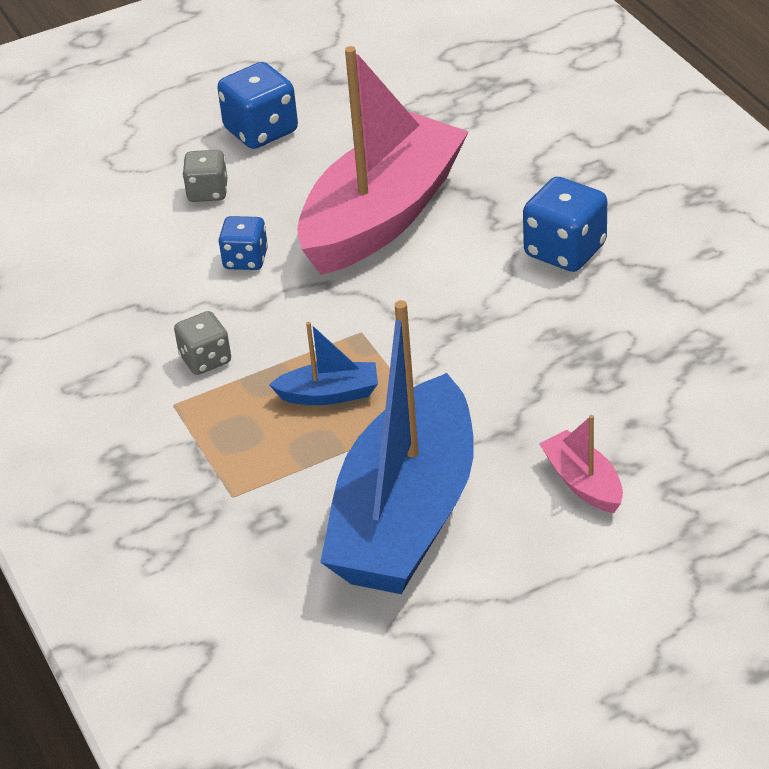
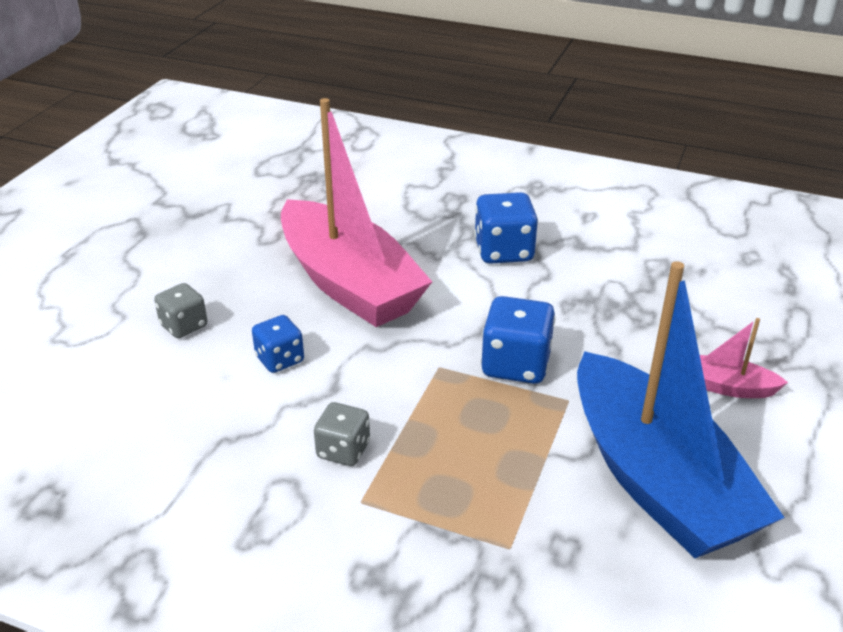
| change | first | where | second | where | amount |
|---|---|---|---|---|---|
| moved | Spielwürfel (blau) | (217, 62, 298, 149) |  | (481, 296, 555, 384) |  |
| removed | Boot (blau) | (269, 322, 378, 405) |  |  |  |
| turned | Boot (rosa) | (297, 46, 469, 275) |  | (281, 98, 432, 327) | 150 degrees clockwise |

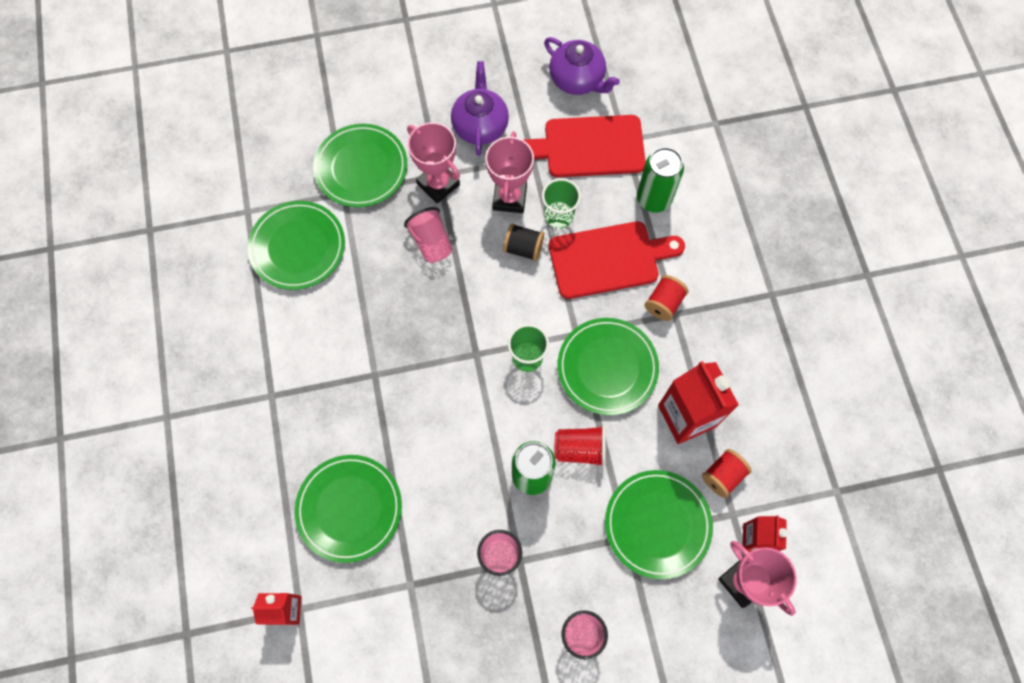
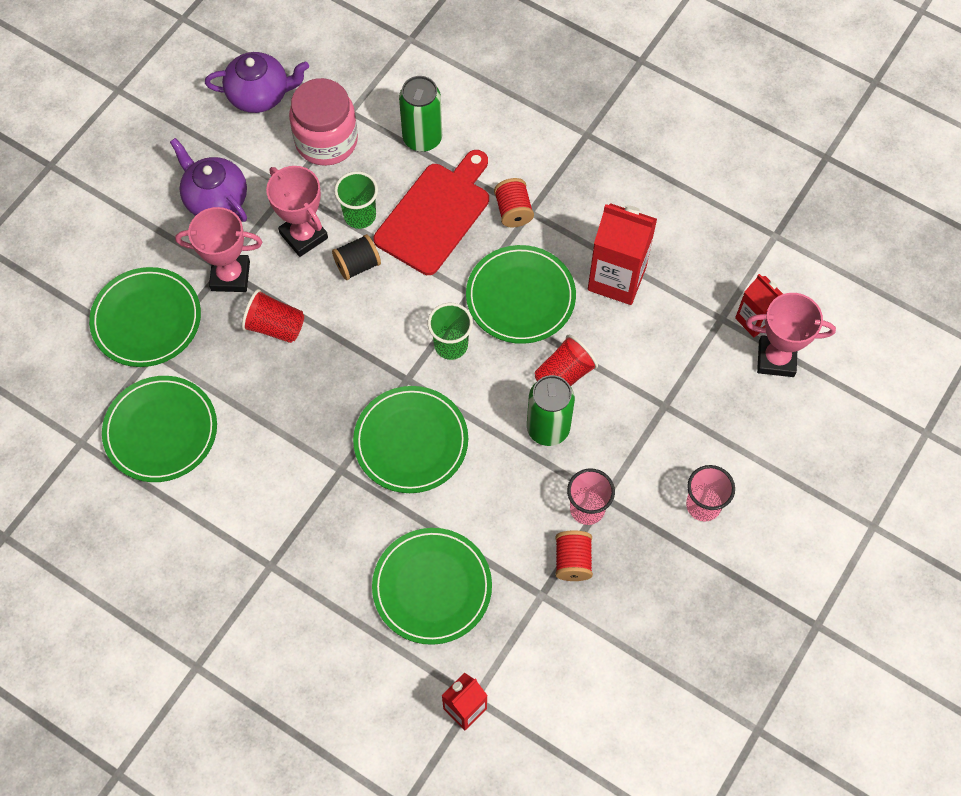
| change | first | where | second | where | amount |
|---|---|---|---|---|---|
| recoloured | Becher (rosa) | (404, 207, 453, 263) | Becher (rot) | (242, 289, 304, 343) |  |
| replaced | Schneidebrett (rot) | (524, 115, 646, 177) | Einmachglas (rosa) | (289, 78, 358, 166) |  |
| moved | Teller (grün) | (605, 470, 713, 579) |  | (353, 386, 468, 493) |  |
| moved | Garnrolle (rot) | (702, 449, 752, 498) |  | (555, 530, 593, 581) |  |

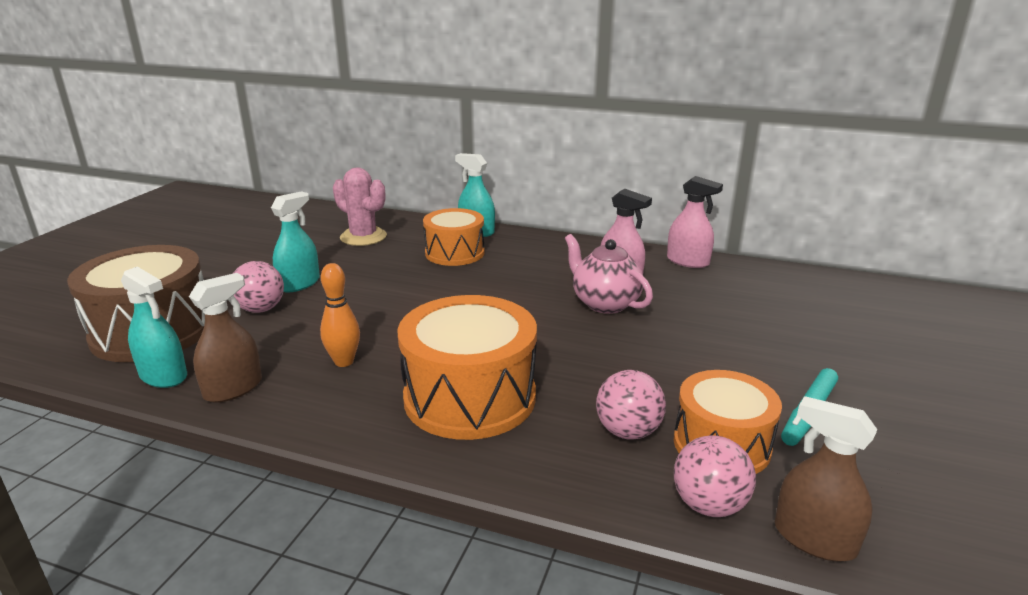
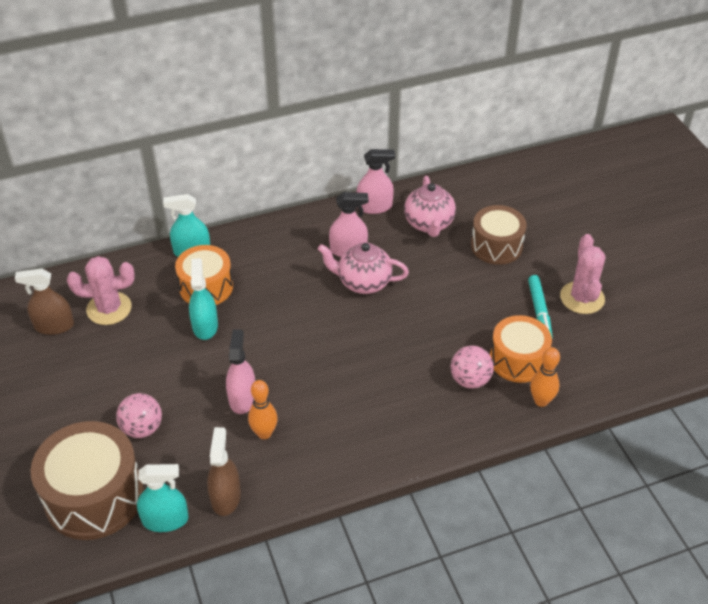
| change | first | where | second | where | amount |
|---|---|---|---|---|---|
| moved | Sprühflasche (türkis) | (271, 191, 320, 293) |  | (189, 258, 218, 340) |  |
| removed | Trommel (orange) | (397, 295, 537, 440) |  |  |  |
| replaced | Ball (rosa) | (674, 436, 756, 517) | Bowlingkegel (orange) | (530, 347, 560, 407) |  |
| moved | Sprühflasche (braun) | (775, 396, 877, 562) |  | (15, 269, 74, 335) |  |
| added |  |  | Sprühflasche (rosa) | (226, 329, 255, 414) |  |
| added |  |  | Teekanne (rosa) | (404, 176, 456, 237) |  |
| added |  |  | Trommel (braun) | (471, 205, 527, 265) |  |
| added |  |  | Kaktus (rosa) | (560, 234, 606, 314) |  |

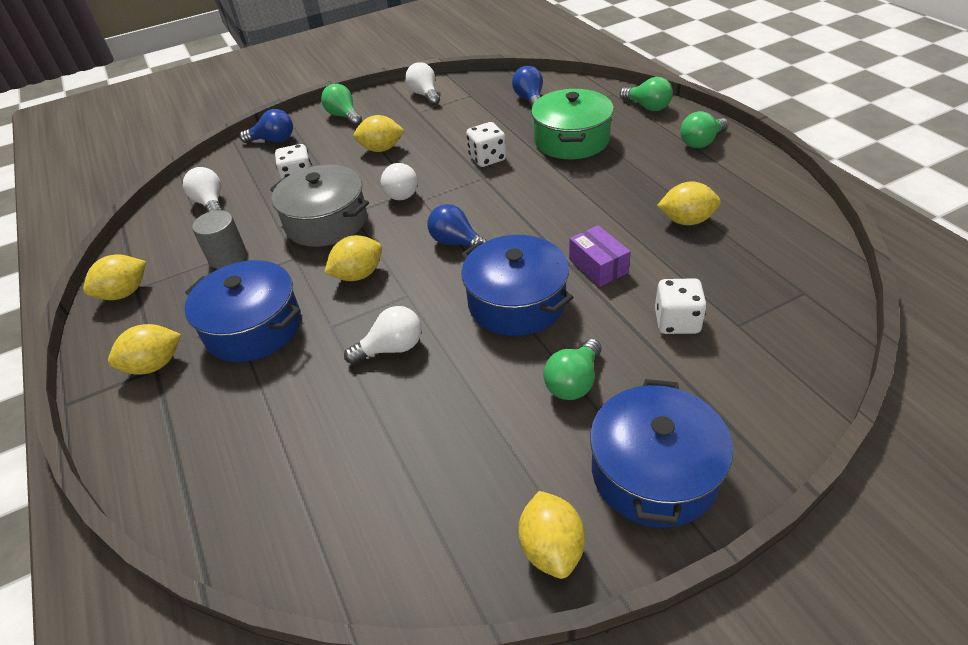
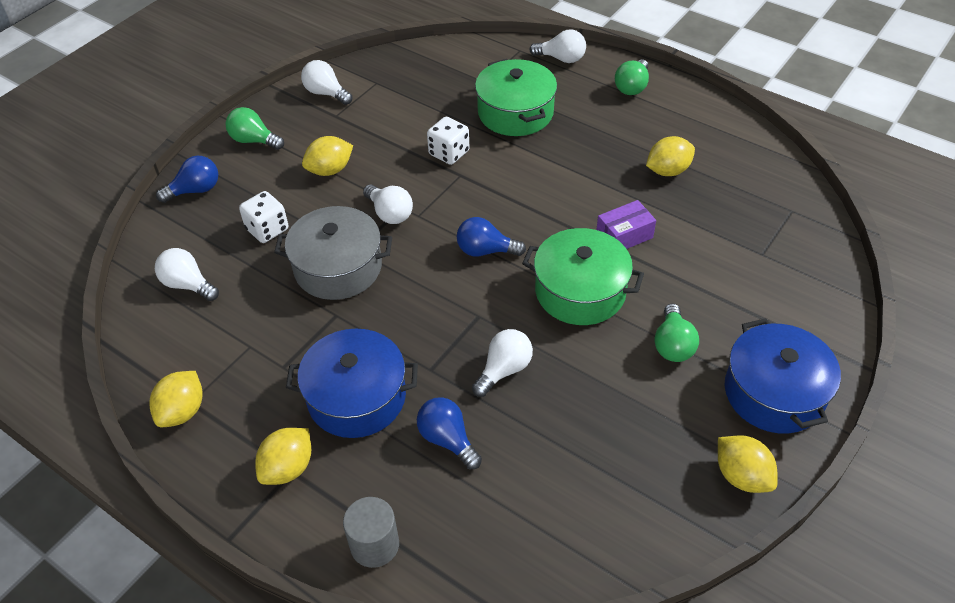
| change | first | where | second | where | amount |
|---|---|---|---|---|---|
| moved | Vollzylinder (grau) | (192, 210, 247, 269) |  | (343, 497, 399, 568) |  |
| removed | Zitrone (gelb) | (324, 235, 382, 281) |  |  |  |
| recoloured | Kochtopf (blau) | (461, 235, 574, 336) | Kochtopf (grün) | (522, 228, 644, 325) |  |
| moved | Glühbirne (blau) | (512, 66, 543, 107) |  | (417, 397, 482, 469) |  |
| turned | Schachtel (lila) | (569, 225, 631, 287) |  | (596, 200, 656, 249) | 60 degrees counterclockwise |
| recoloured | Glühbirne (grün) | (619, 77, 673, 111) | Glühbirne (weiß) | (529, 29, 586, 63) |  |
| removed | Spielwürfel (weiß) | (655, 278, 707, 334) |  |  |  |

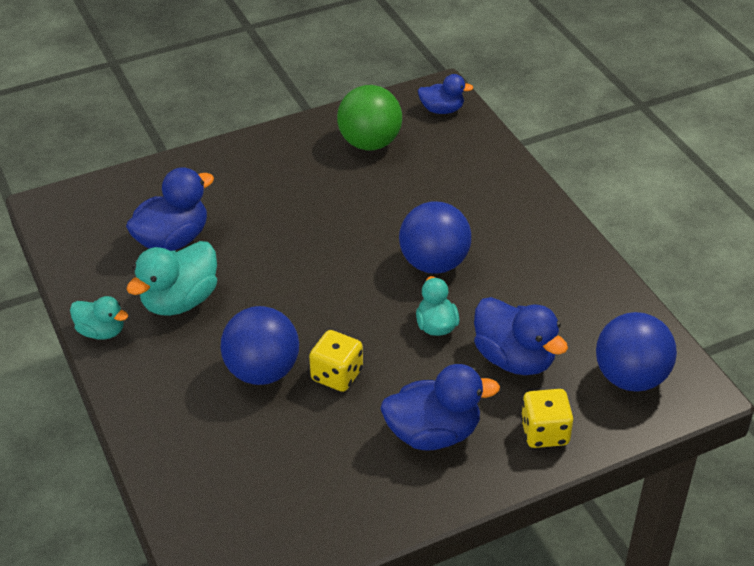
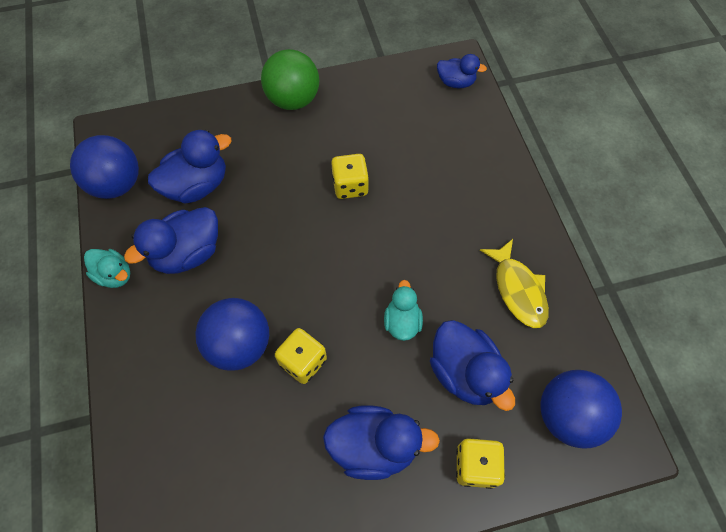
| change | first | where | second | where | amount |
|---|---|---|---|---|---|
| recoloured | Ente (türkis) | (126, 241, 217, 316) | Ente (blau) | (124, 207, 218, 274) |  |
| moved | Ball (grün) | (337, 85, 402, 150) |  | (261, 49, 319, 110) |  |
| moved | Ball (blau) | (399, 201, 471, 274) |  | (70, 135, 139, 199) |  |
| added |  |  | Spielwürfel (gelb) | (331, 154, 369, 199) |  |
| added |  |  | Fisch (gelb) | (480, 239, 549, 328) |  |

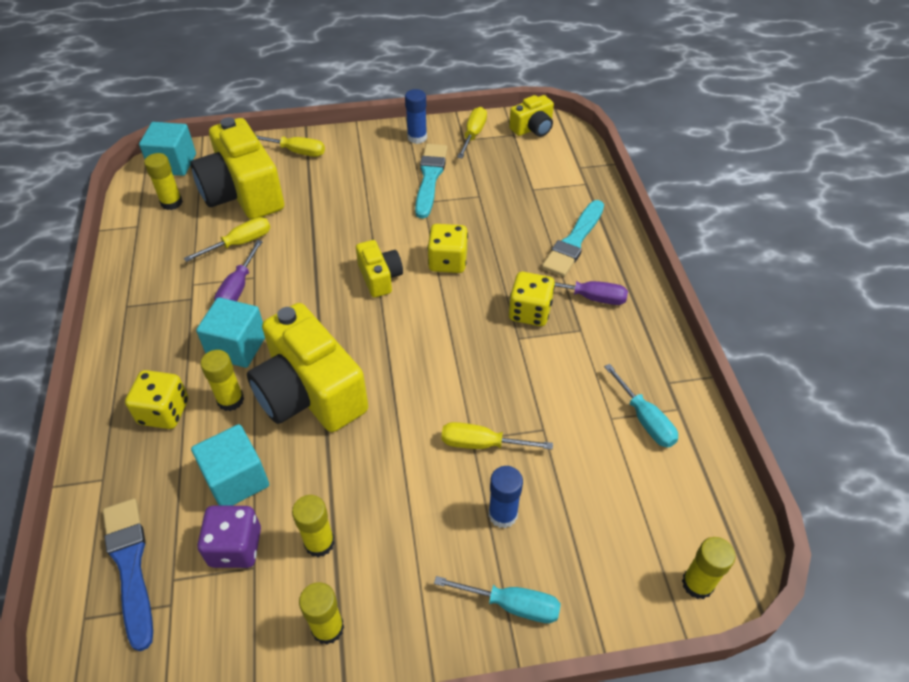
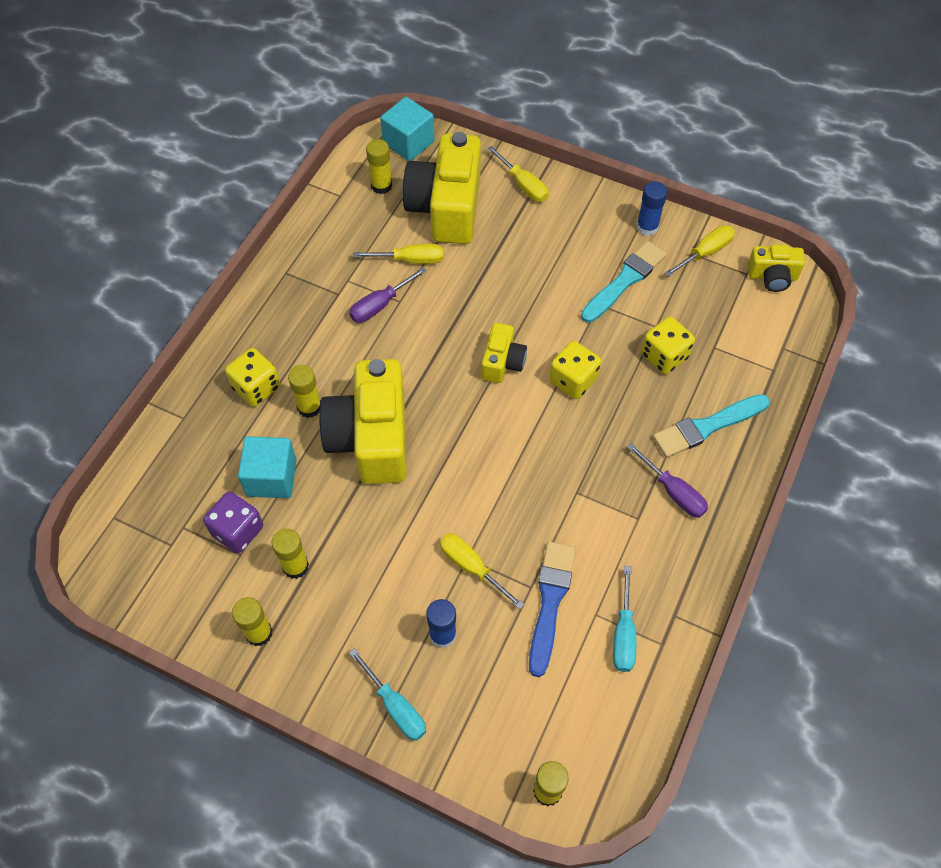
| change | first | where | second | where | amount |
|---|---|---|---|---|---|
| moved | Pinsel (blau) | (103, 498, 153, 651) |  | (529, 542, 576, 677) |  |
| removed | Kubus (türkis) | (196, 297, 265, 368) |  |  |  |
| moved | Spielwürfel (gelb) | (509, 272, 555, 326) |  | (641, 317, 695, 374) |  |

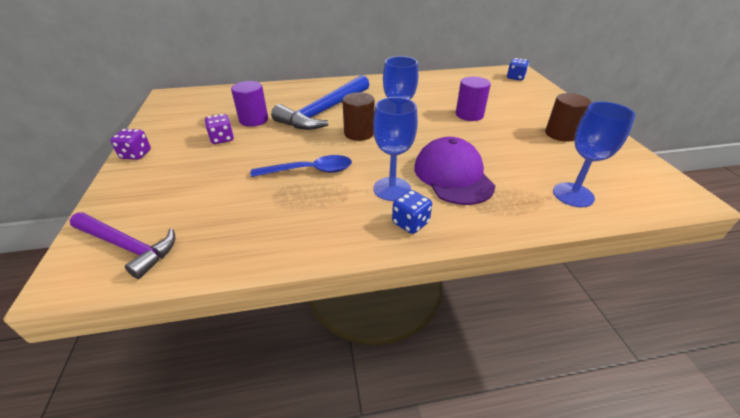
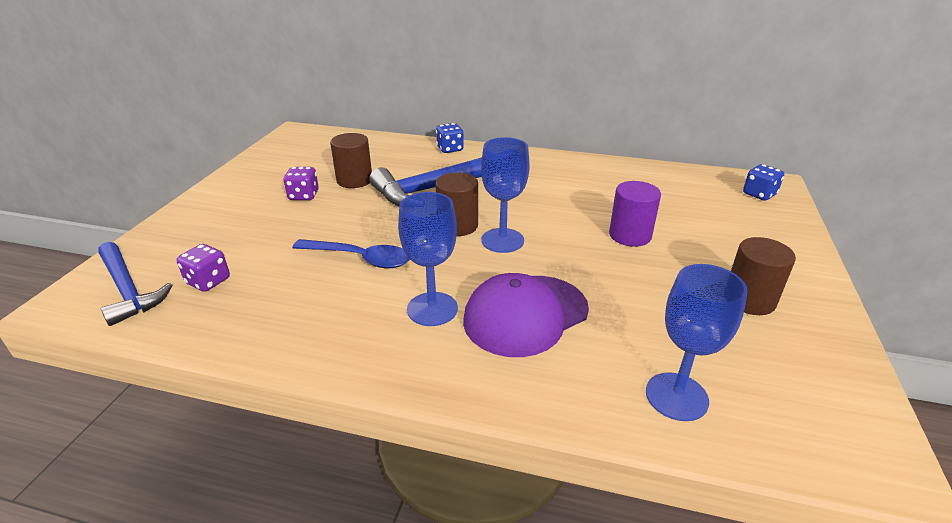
| change | first | where | second | where | amount |
|---|---|---|---|---|---|
| recoloured | Hammer (lila) | (70, 212, 175, 279) | Hammer (blau) | (98, 242, 172, 326) |  |
| moved | Spielwürfel (lila) | (110, 129, 151, 160) |  | (177, 244, 230, 292) |  |
| recoloured | Vollzylinder (lila) | (231, 81, 268, 127) | Vollzylinder (braun) | (330, 133, 372, 188) |  |
| moved | Spielwürfel (blau) | (392, 190, 432, 234) |  | (436, 123, 464, 153) |  |
| turned | Kappe (lila) | (414, 137, 495, 205) |  | (463, 273, 589, 357) | 135 degrees counterclockwise |

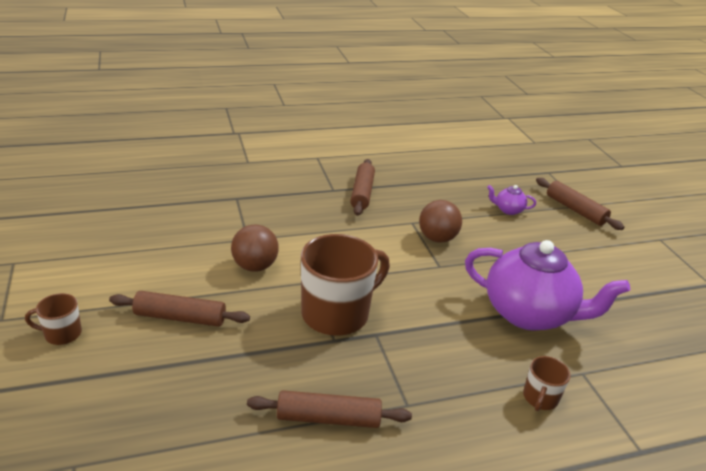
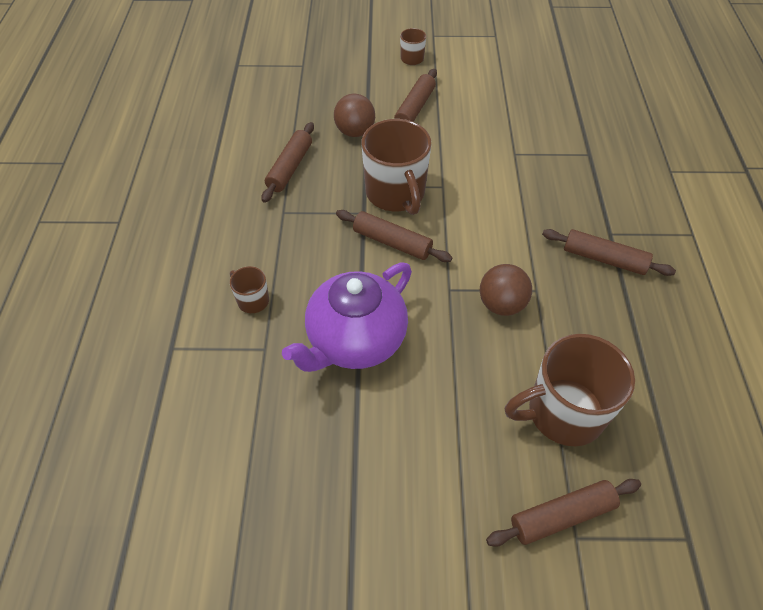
| change | first | where | second | where | amount |
|---|---|---|---|---|---|
| moved | Ball (braun) | (231, 225, 279, 272) |  | (334, 94, 375, 137) |  |
| replaced | Teekanne (lila) | (487, 185, 536, 215) | Tasse (braun) | (504, 334, 635, 446) |  |
| added |  |  | Nudelholz (braun) | (336, 210, 452, 262) |  |

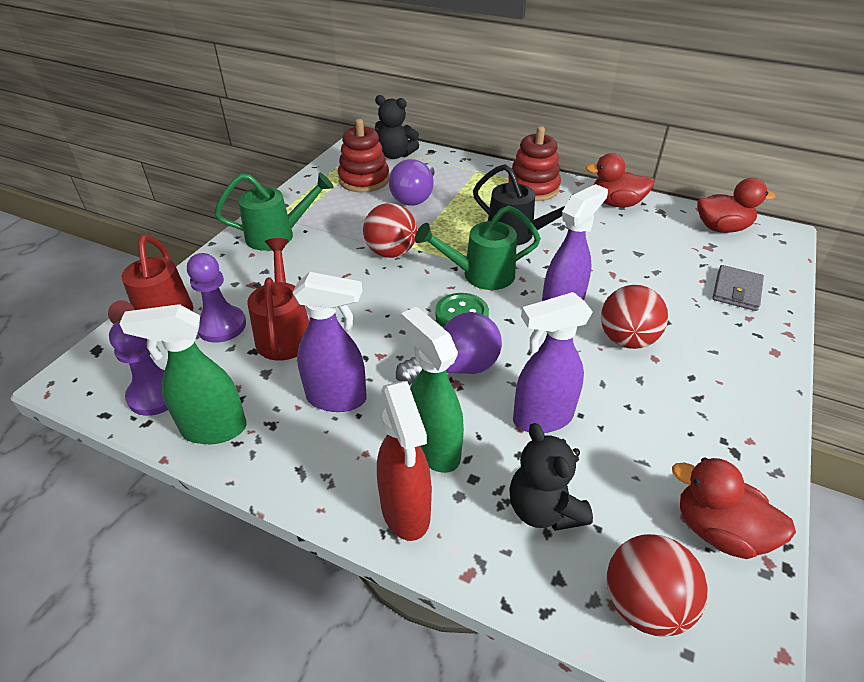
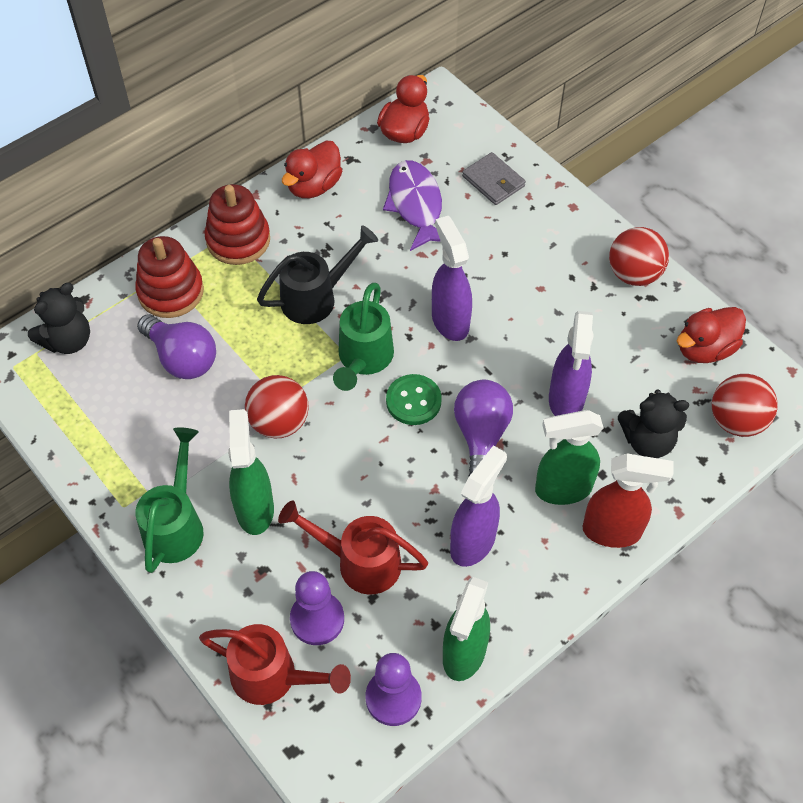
| change | first | where | second | where | amount |
|---|---|---|---|---|---|
| moved | Stapelspielzeug (rot) | (338, 119, 389, 193) |  | (135, 236, 204, 318) |  |
| moved | Ball (rot) | (601, 285, 668, 349) |  | (609, 227, 669, 286) |  |
| added |  |  | Sprühflasche (grün) | (228, 409, 274, 535) |  |
| added |  |  | Fisch (lila) | (383, 160, 442, 251) |  |

